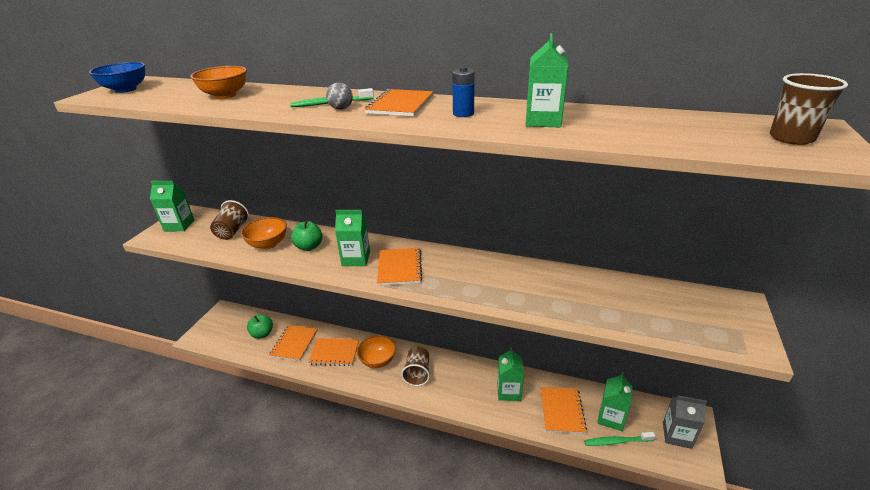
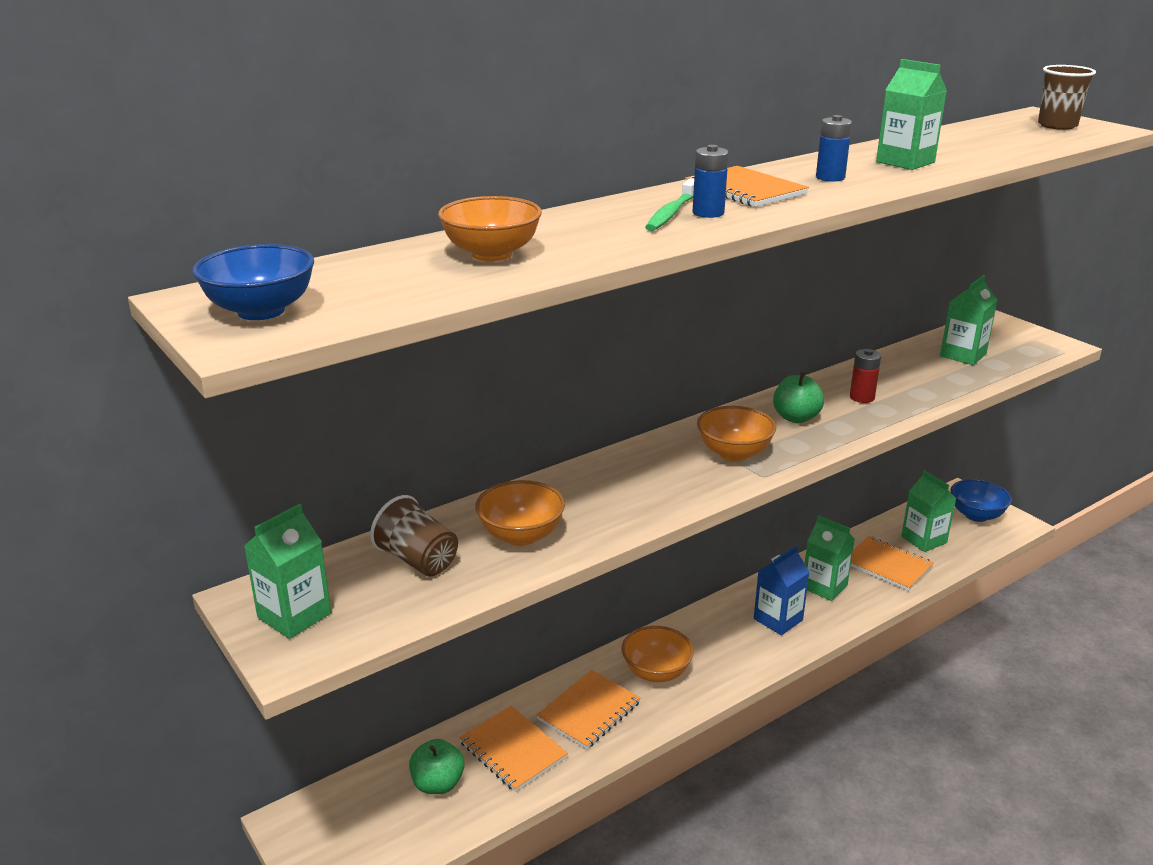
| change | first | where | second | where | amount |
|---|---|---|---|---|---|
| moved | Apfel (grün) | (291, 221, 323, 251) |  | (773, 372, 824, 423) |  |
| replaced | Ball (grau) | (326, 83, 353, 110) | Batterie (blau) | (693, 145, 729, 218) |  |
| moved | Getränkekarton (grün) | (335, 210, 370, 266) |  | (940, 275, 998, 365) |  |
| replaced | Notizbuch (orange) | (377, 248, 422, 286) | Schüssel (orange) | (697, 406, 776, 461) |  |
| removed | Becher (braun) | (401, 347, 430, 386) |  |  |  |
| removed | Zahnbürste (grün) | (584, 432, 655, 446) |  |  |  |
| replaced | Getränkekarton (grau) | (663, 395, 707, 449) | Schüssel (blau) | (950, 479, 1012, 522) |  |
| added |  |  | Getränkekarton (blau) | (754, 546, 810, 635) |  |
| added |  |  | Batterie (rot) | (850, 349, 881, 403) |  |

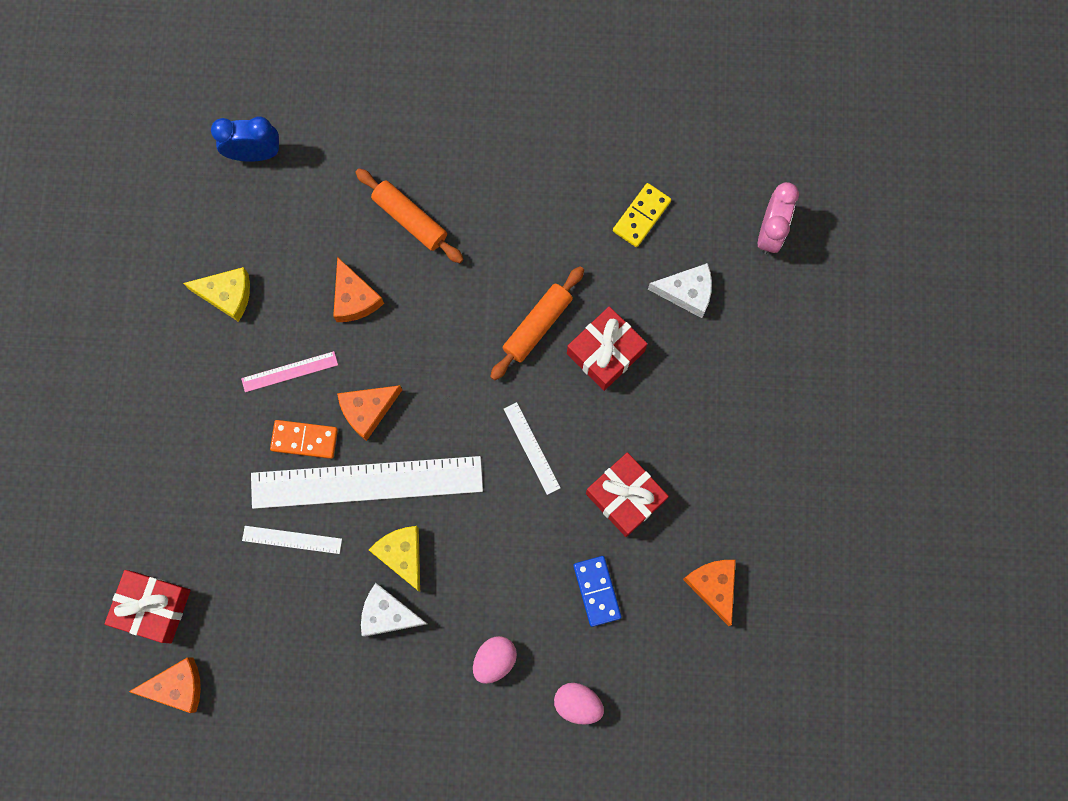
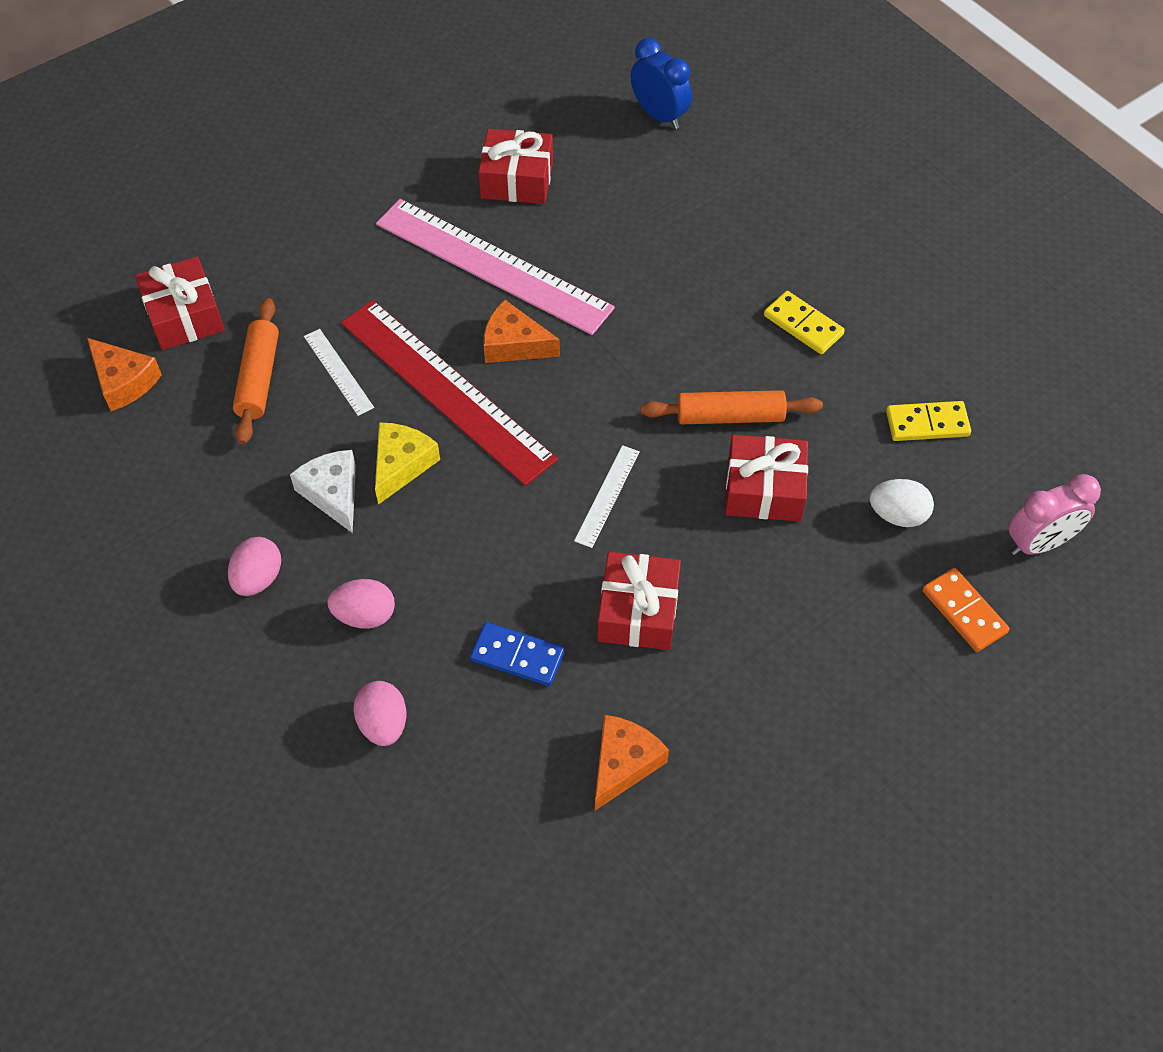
| change | first | where | second | where | amount |
|---|---|---|---|---|---|
| replaced | Käse (gelb) | (183, 267, 250, 322) | Geschenk (rot) | (478, 129, 553, 204) |  |
| resized | Lineal (rosa) | (241, 351, 338, 392) |  | (376, 199, 615, 335) | x2.35 |
| recoloured | Lineal (weiß) | (251, 456, 483, 509) | Lineal (rot) | (341, 300, 558, 486) |  |
| moved | Dominostein (orange) | (270, 420, 338, 459) |  | (922, 568, 1010, 652) |  |
| removed | Käse (orange) | (333, 257, 384, 322) |  |  |  |
| moved | Nudelholz (orange) | (355, 168, 464, 263) |  | (233, 298, 279, 445) |  |
| turned | Dominostein (blau) | (573, 556, 621, 627) |  | (470, 622, 565, 686) | 75 degrees clockwise |
| replaced | Käse (weiß) | (648, 263, 712, 318) | Ei (weiß) | (870, 479, 934, 527) |  |
| added |  |  | Ei (rosa) | (228, 537, 281, 596) |  |
| added |  |  | Dominostein (gelb) | (764, 291, 845, 354) |  |

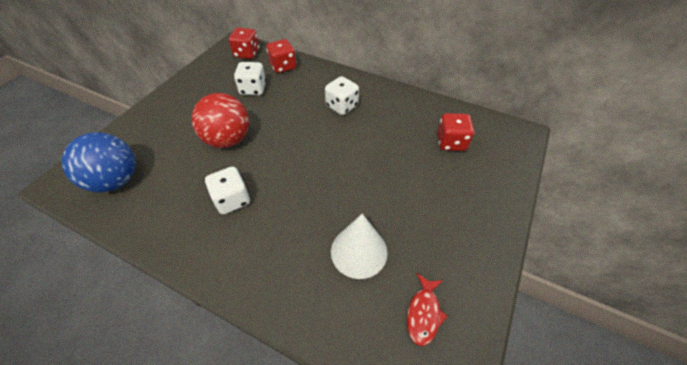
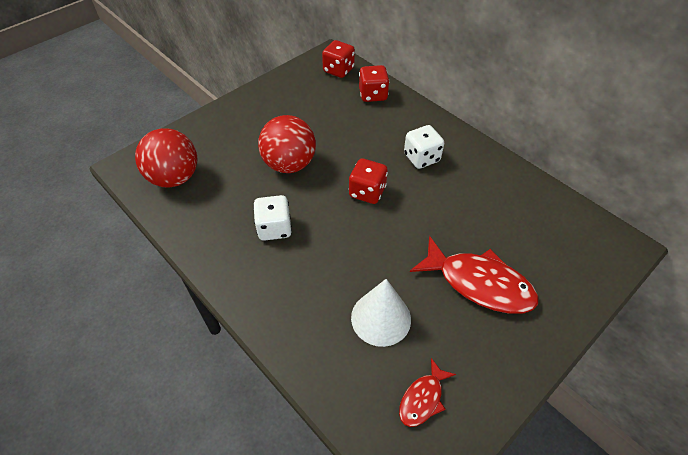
| change | first | where | second | where | amount |
|---|---|---|---|---|---|
| recoloured | Ball (blau) | (62, 132, 136, 192) | Ball (rot) | (135, 128, 197, 188) |  |
| removed | Spielwürfel (weiß) | (234, 62, 266, 95) |  |  |  |
| moved | Spielwürfel (rot) | (437, 113, 474, 151) |  | (349, 158, 388, 204) |  |
| added |  |  | Fisch (rot) | (410, 236, 538, 313) |  |

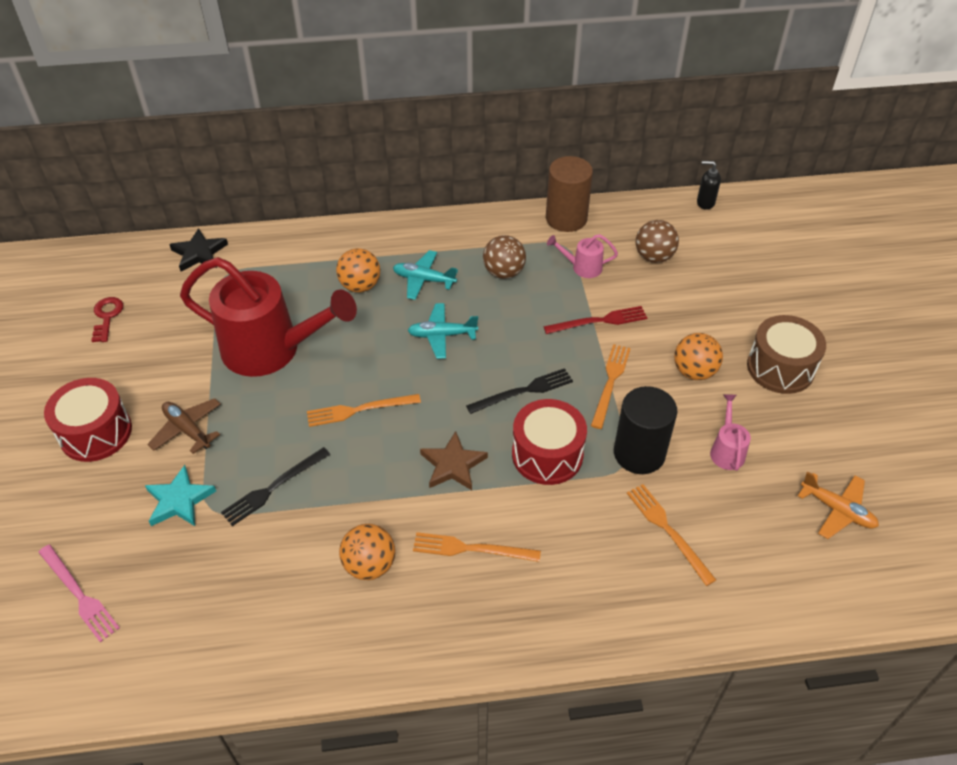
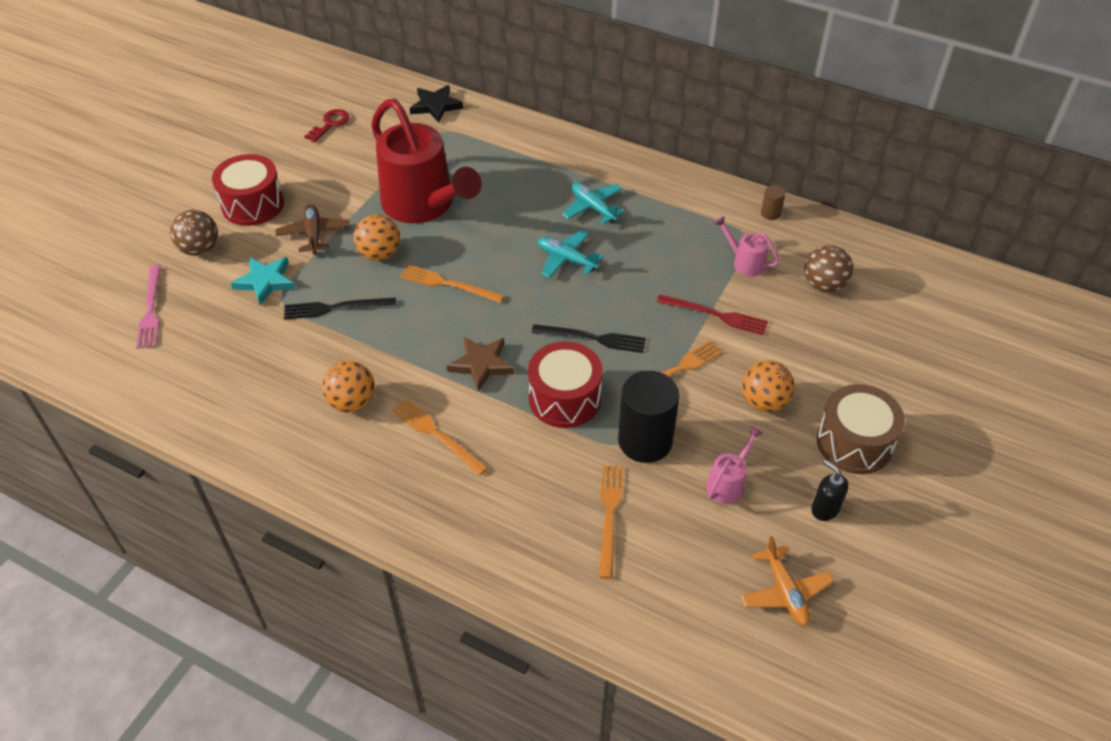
| change | first | where | second | where | amount |
|---|---|---|---|---|---|
| moved | Ball (orange) | (336, 248, 380, 293) |  | (354, 214, 400, 261) |  |
| moved | Ball (braun) | (483, 235, 526, 279) |  | (170, 210, 218, 256) |  |
| resized | Vollzylinder (braun) | (546, 156, 593, 232) |  | (761, 185, 785, 220) | x0.44 |
| moved | Seifenspender (schwarz) | (697, 161, 721, 210) |  | (811, 460, 848, 521) |  |

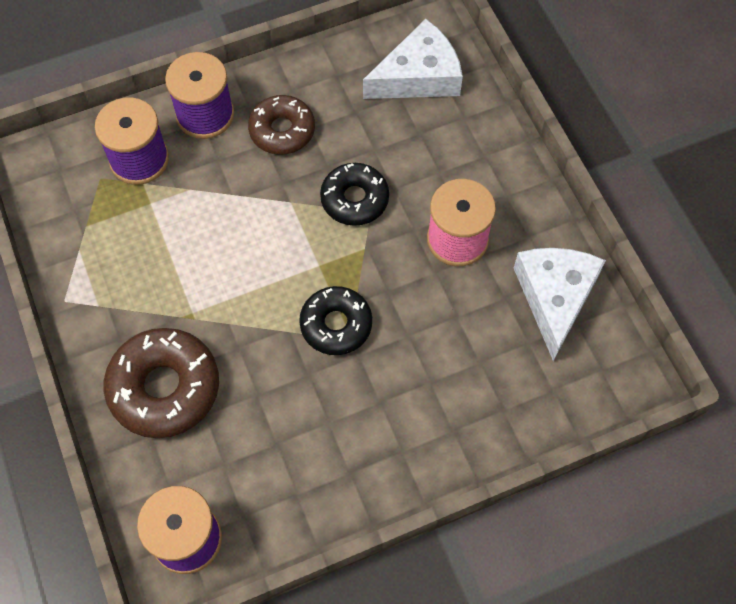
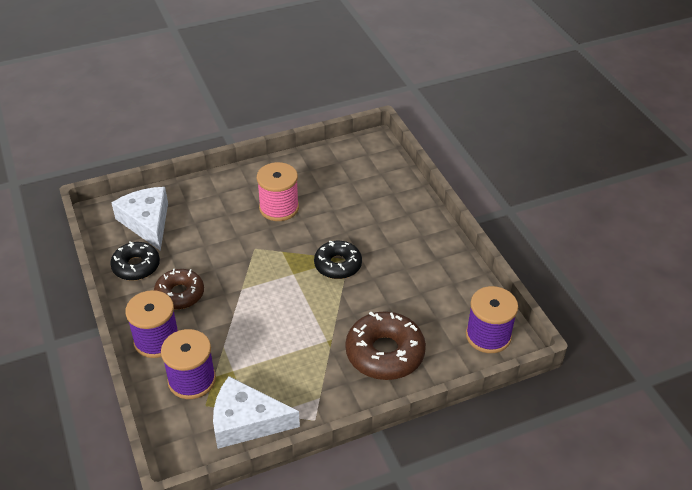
| change | first | where | second | where | amount |
|---|---|---|---|---|---|
| moved | Donut (schwarz) | (320, 163, 389, 226) |  | (110, 242, 160, 281) |  |
| moved | Käse (weiß) | (514, 248, 606, 361) |  | (213, 376, 300, 449) |  |

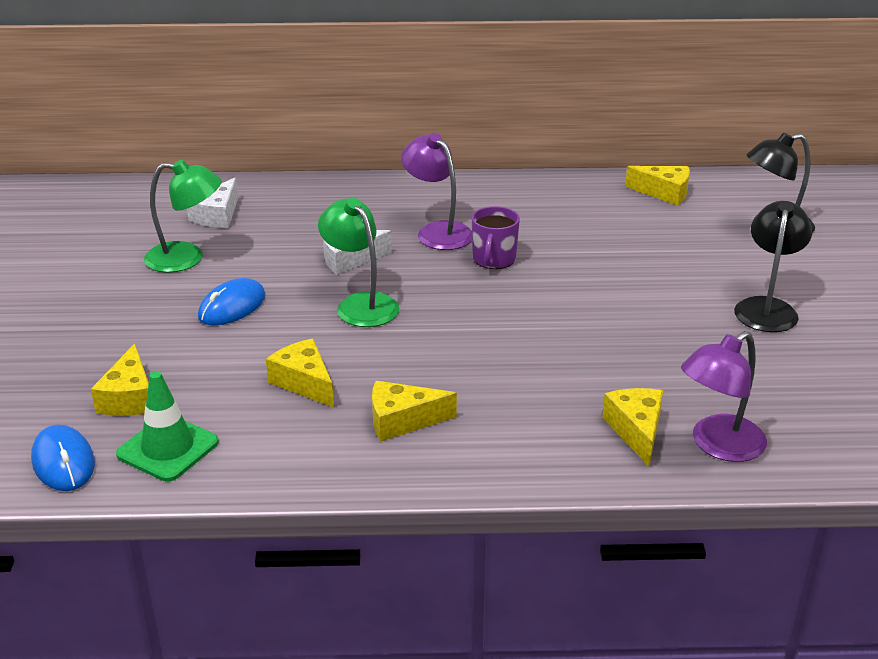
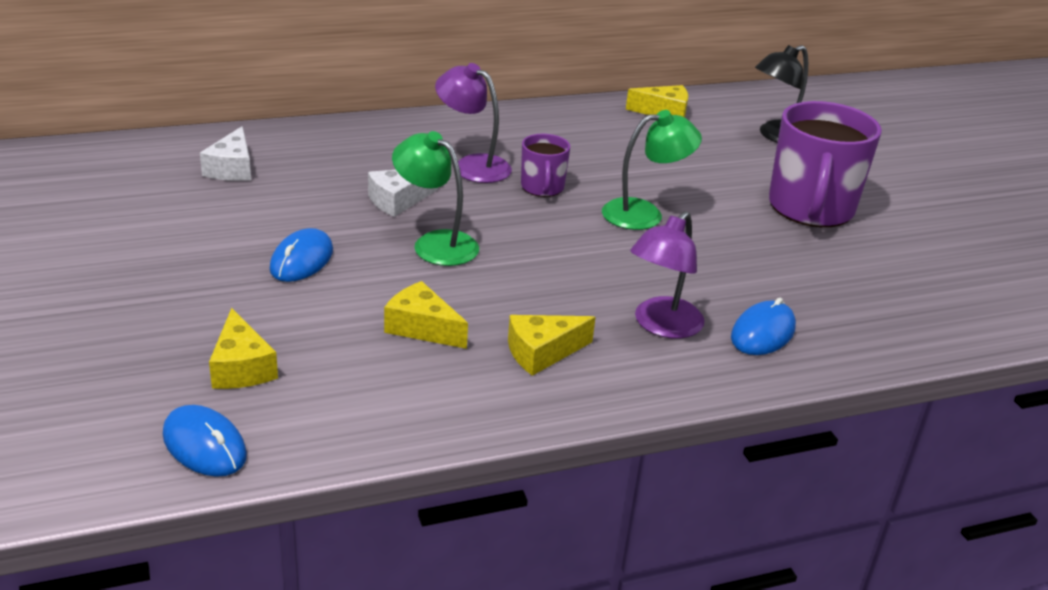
| change | first | where | second | where | amount |
|---|---|---|---|---|---|
| removed | Leitkegel (grün) | (116, 371, 219, 481) |  |  |  |
| moved | Lampe (grün) | (144, 159, 222, 273) |  | (602, 110, 702, 230) |  |
| replaced | Käse (gelb) | (602, 388, 663, 467) | Computermaus (blau) | (731, 298, 796, 355) |  |
| moved | Lampe (lila) | (681, 331, 767, 462) |  | (630, 211, 705, 339) |  |
| replaced | Lampe (schwarz) | (734, 201, 812, 332) | Tasse (lila) | (769, 101, 882, 227) |  |

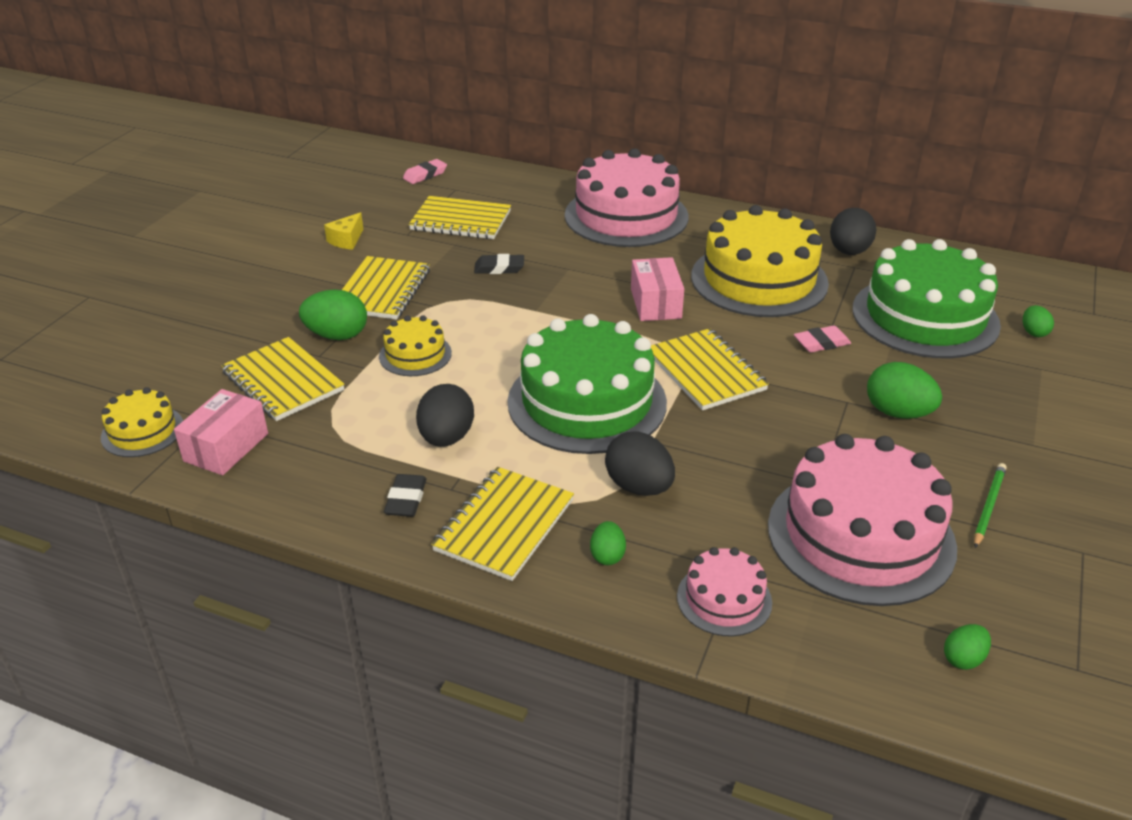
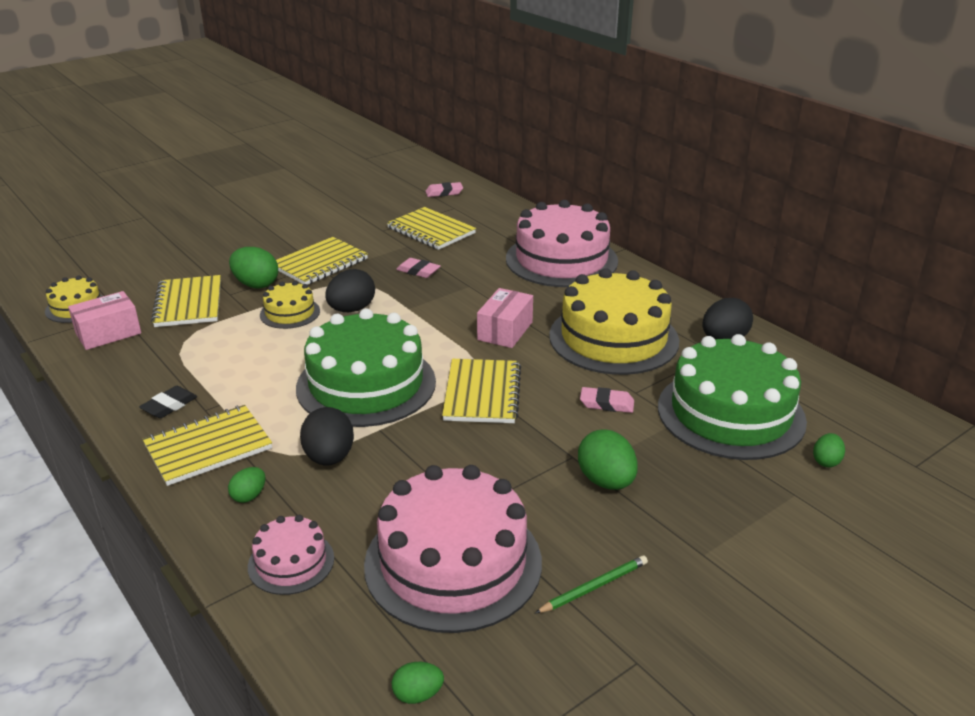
| change | first | where | second | where | amount |
|---|---|---|---|---|---|
| removed | Käse (gelb) | (324, 212, 363, 250) |  |  |  |
| moved | Ei (schwarz) | (416, 384, 474, 447) |  | (325, 269, 375, 312) |  |
| recoloured | Radiergummi (schwarz) | (474, 254, 524, 274) | Radiergummi (rosa) | (396, 258, 440, 278) |  |

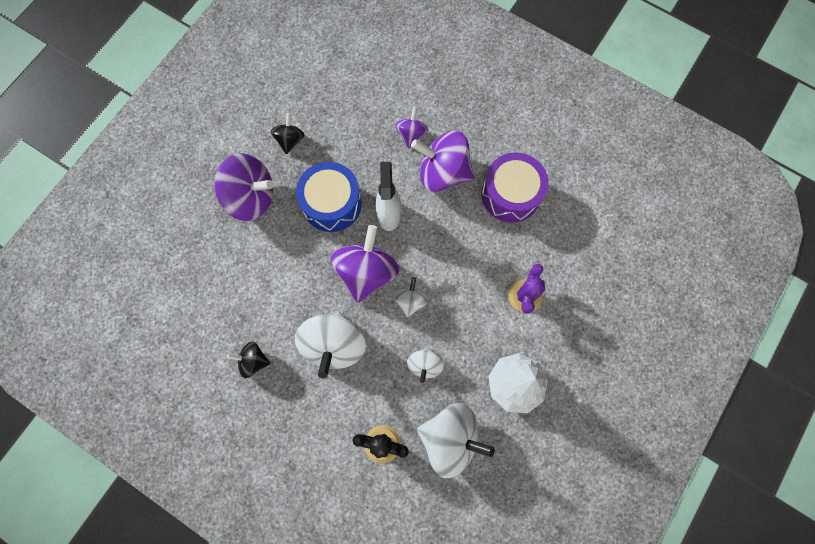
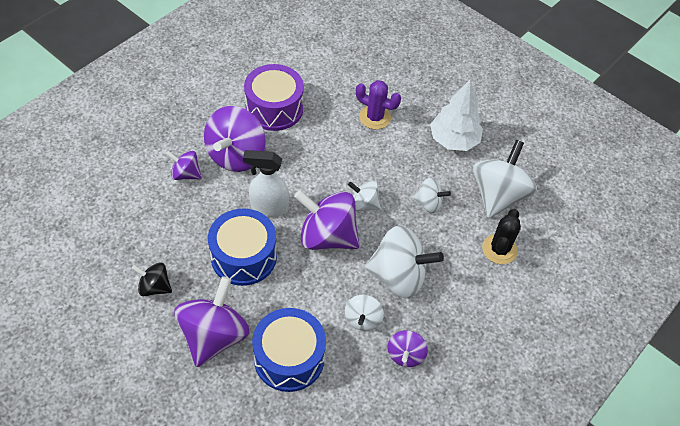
| change | first | where | second | where | amount |
|---|---|---|---|---|---|
| recoloured | Kreisel (schwarz) | (227, 341, 271, 378) | Kreisel (lila) | (387, 330, 428, 367) |  |
| added |  |  | Trommel (blau) | (252, 308, 326, 392) |  |
| added |  |  | Kreisel (weiß) | (345, 294, 384, 331) |  |

